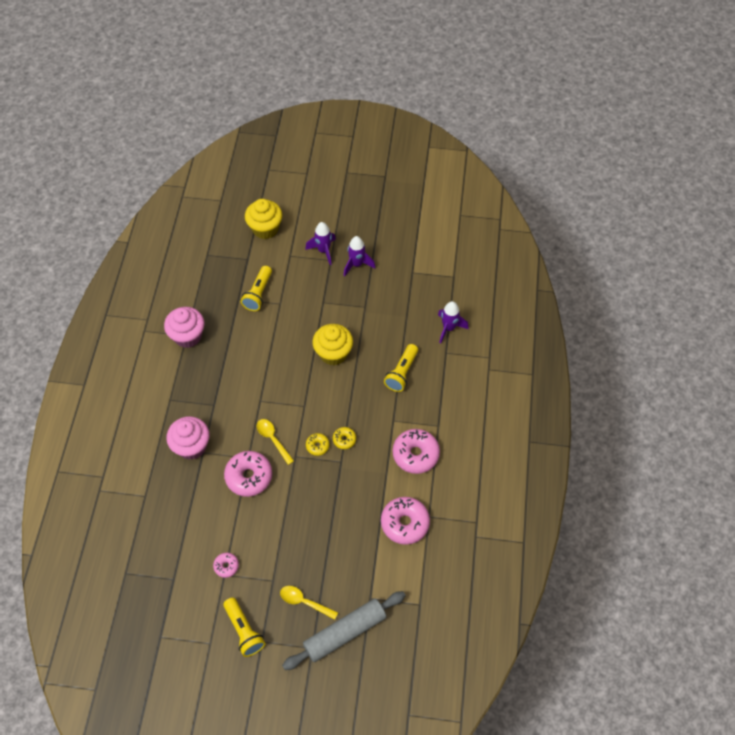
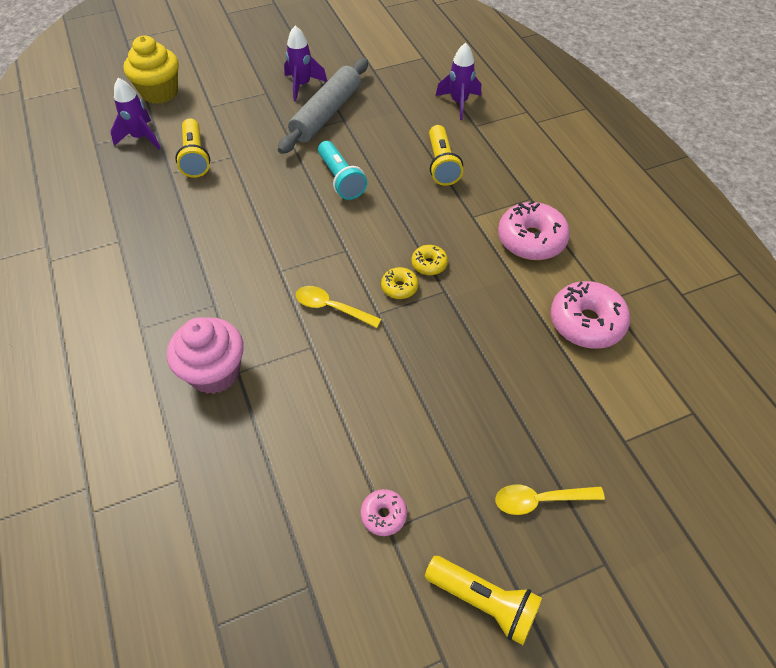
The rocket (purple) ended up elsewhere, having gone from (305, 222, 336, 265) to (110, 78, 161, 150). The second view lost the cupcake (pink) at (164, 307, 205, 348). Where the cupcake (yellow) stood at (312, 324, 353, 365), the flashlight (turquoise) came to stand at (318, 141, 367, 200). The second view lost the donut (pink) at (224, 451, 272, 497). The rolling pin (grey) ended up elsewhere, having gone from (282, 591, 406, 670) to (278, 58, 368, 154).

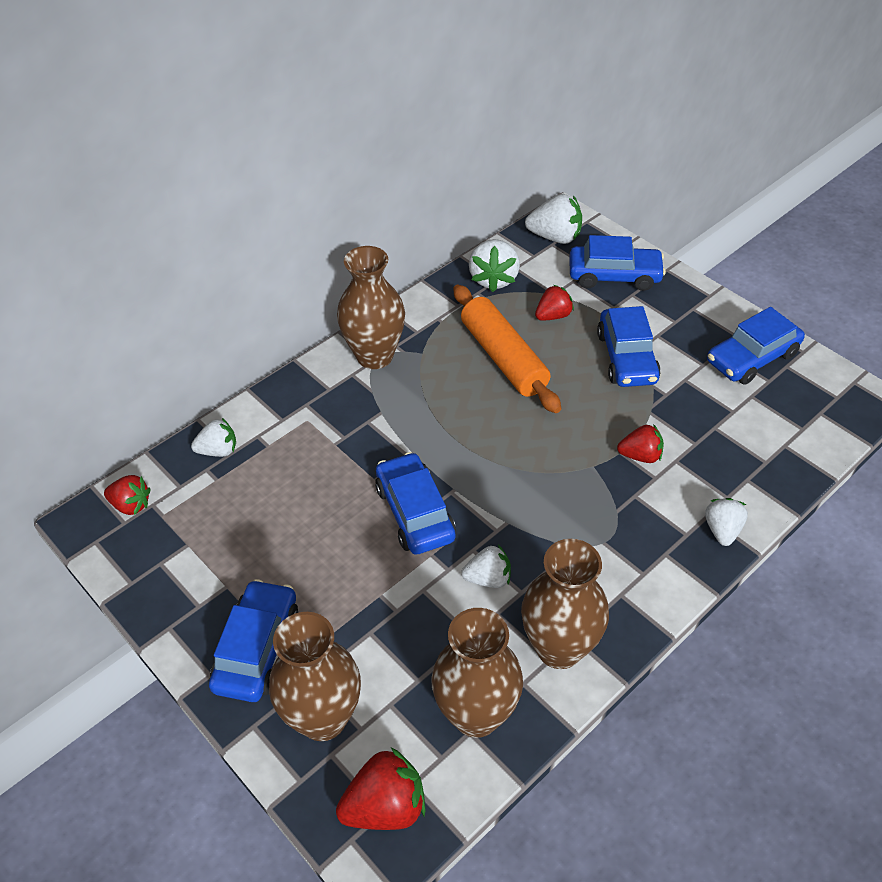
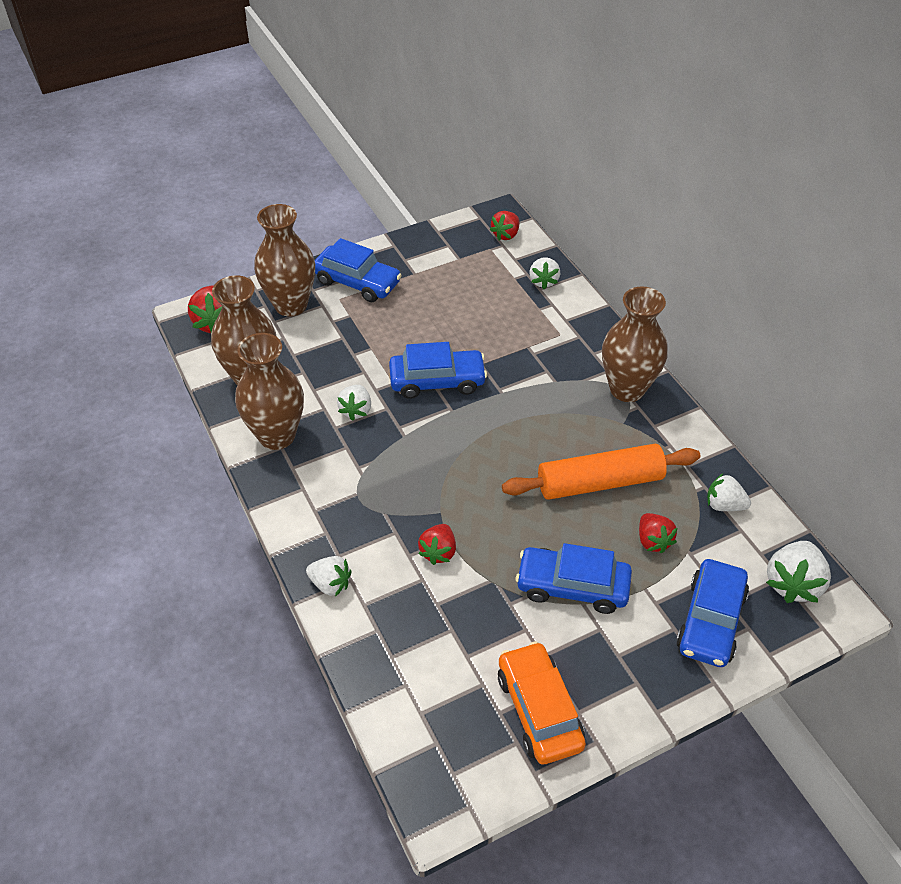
The size of the strawberry (white) at (469, 239, 520, 292) changed by a factor of 0.65. What was the car (blue) at (707, 307, 805, 385) turned into the car (orange) at (498, 641, 586, 764).

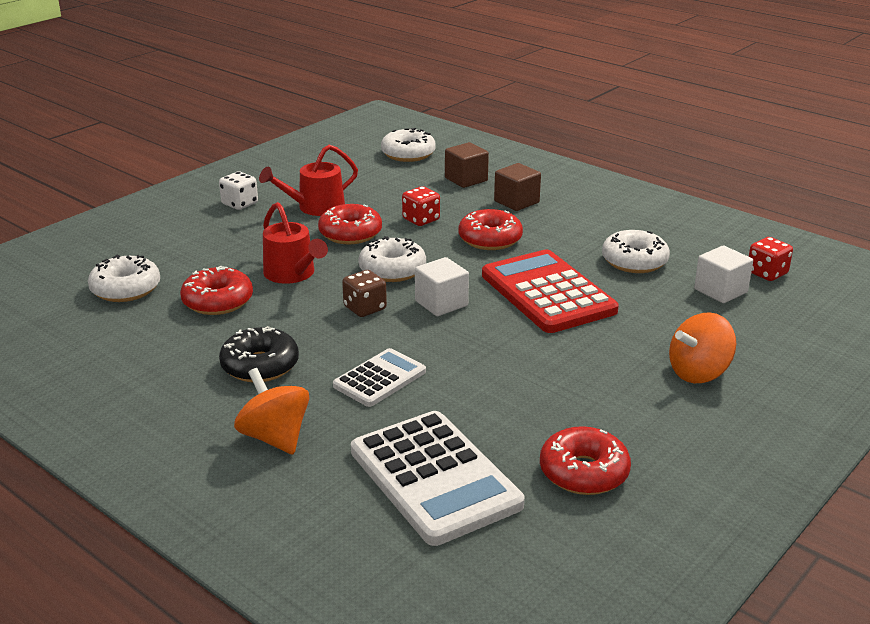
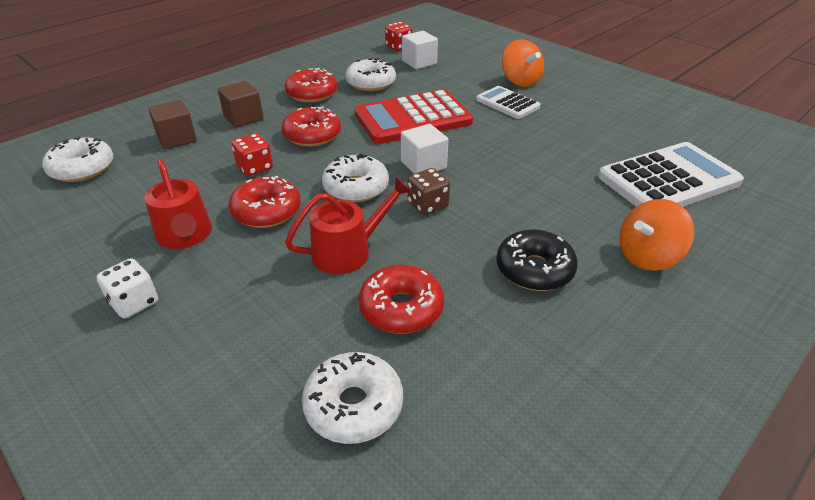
The calculator (white) ended up elsewhere, having gone from (333, 348, 426, 407) to (476, 86, 540, 119). The donut (red) ended up elsewhere, having gone from (540, 426, 631, 495) to (285, 68, 338, 103).

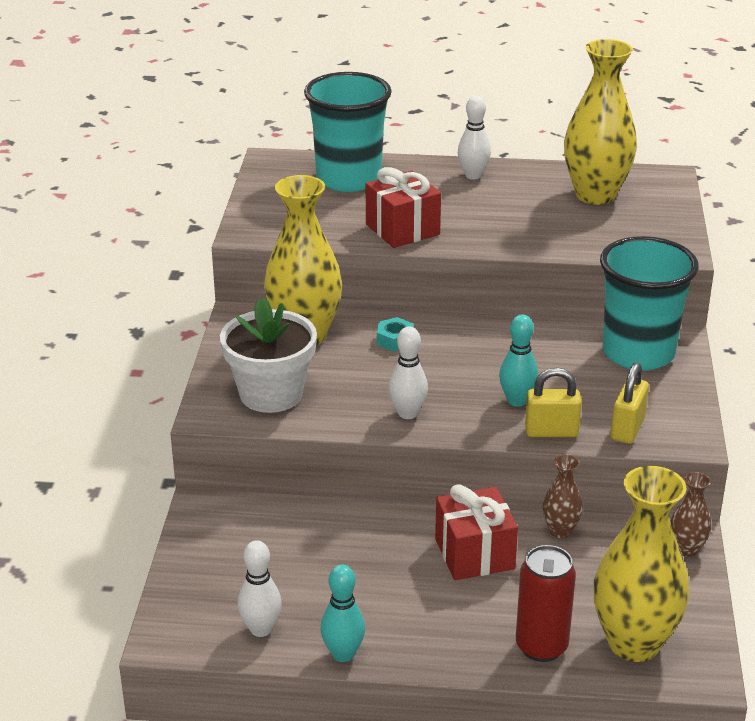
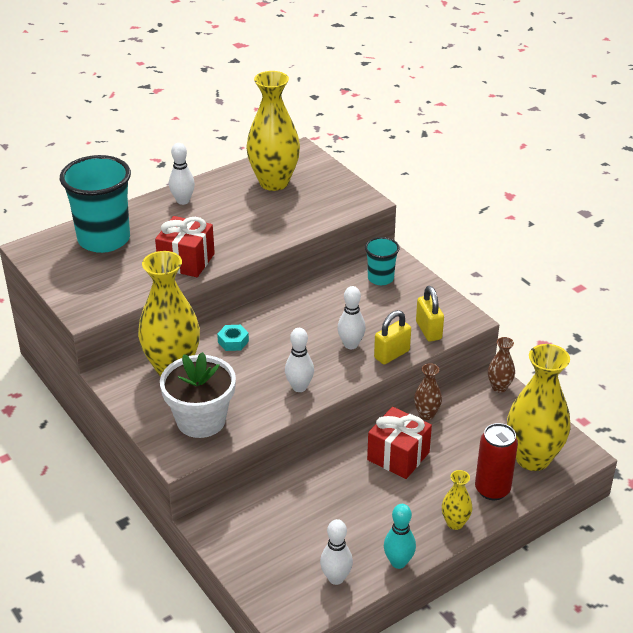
The size of the cup (turquoise) at (600, 236, 699, 371) changed by a factor of 0.51. What was the bowling pin (turquoise) at (499, 315, 538, 407) turned into the bowling pin (white) at (337, 286, 366, 349). The second view gained the vase (yellow) at (442, 470, 473, 530).

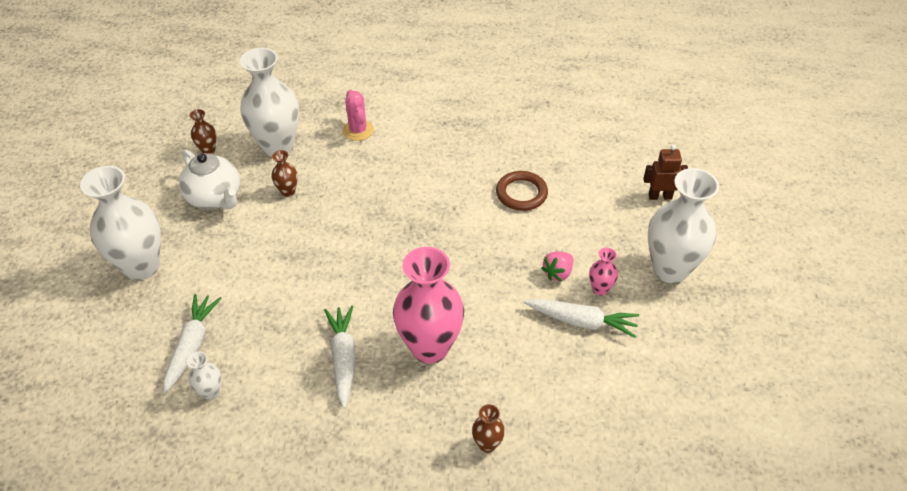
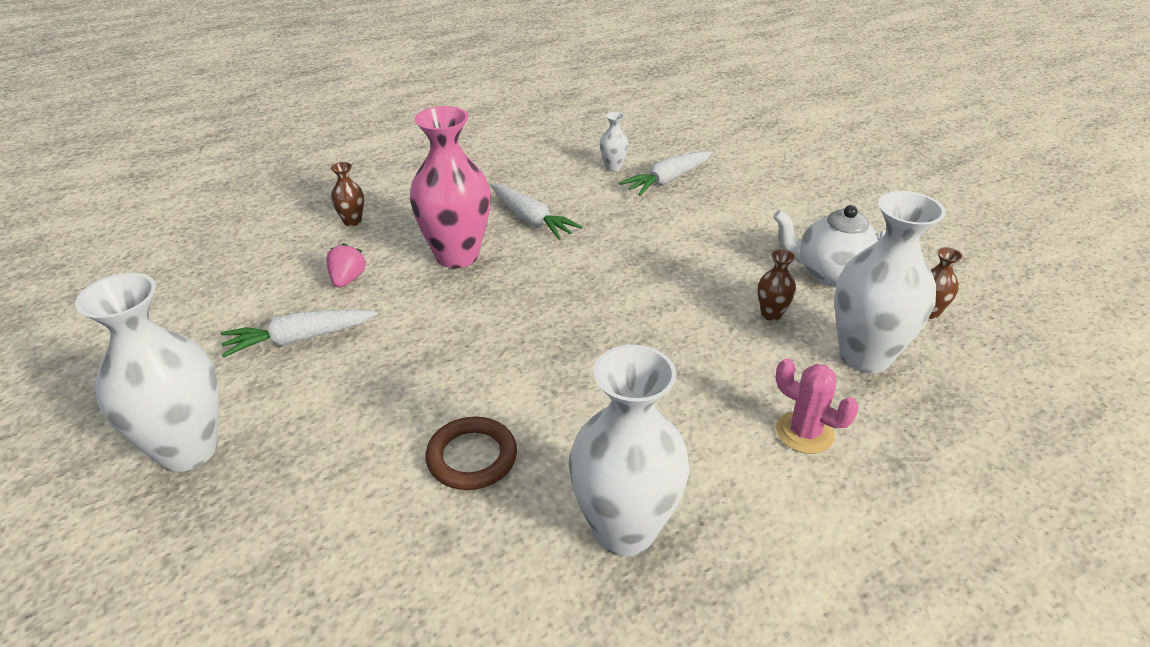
The second view lost the robot (brown) at (643, 145, 688, 200). The vase (white) ended up elsewhere, having gone from (80, 166, 161, 280) to (568, 345, 690, 556). The second view lost the vase (pink) at (589, 248, 618, 296). The strawberry (pink) ended up elsewhere, having gone from (541, 251, 573, 282) to (326, 243, 366, 288). The carrot (white) at (163, 294, 222, 394) ended up facing another way, 75 degrees clockwise from before.

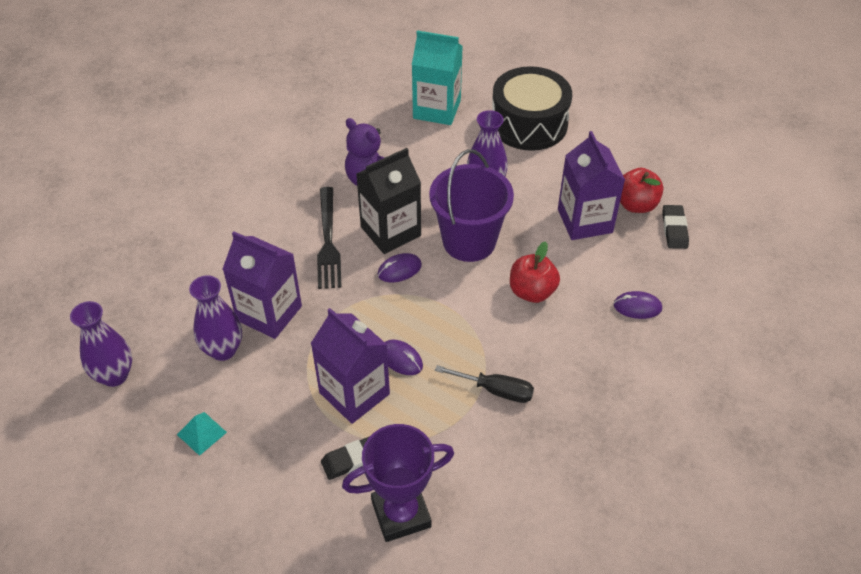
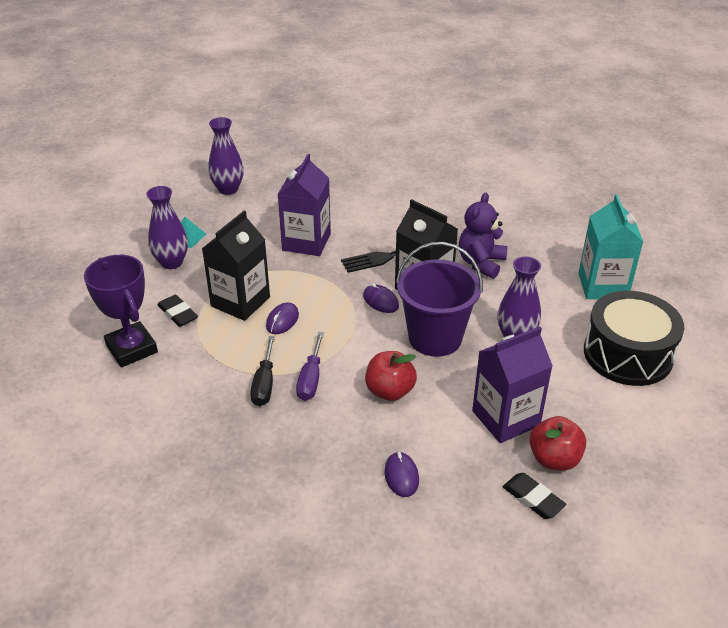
The eraser (black) at (662, 205, 689, 249) ended up facing another way, 60 degrees clockwise from before. The vase (purple) ended up elsewhere, having gone from (189, 275, 242, 361) to (146, 186, 188, 269). What was the carton (purple) at (311, 308, 390, 424) turned into the carton (black) at (202, 211, 270, 321). The second view gained the screwdriver (purple) at (296, 332, 324, 401).

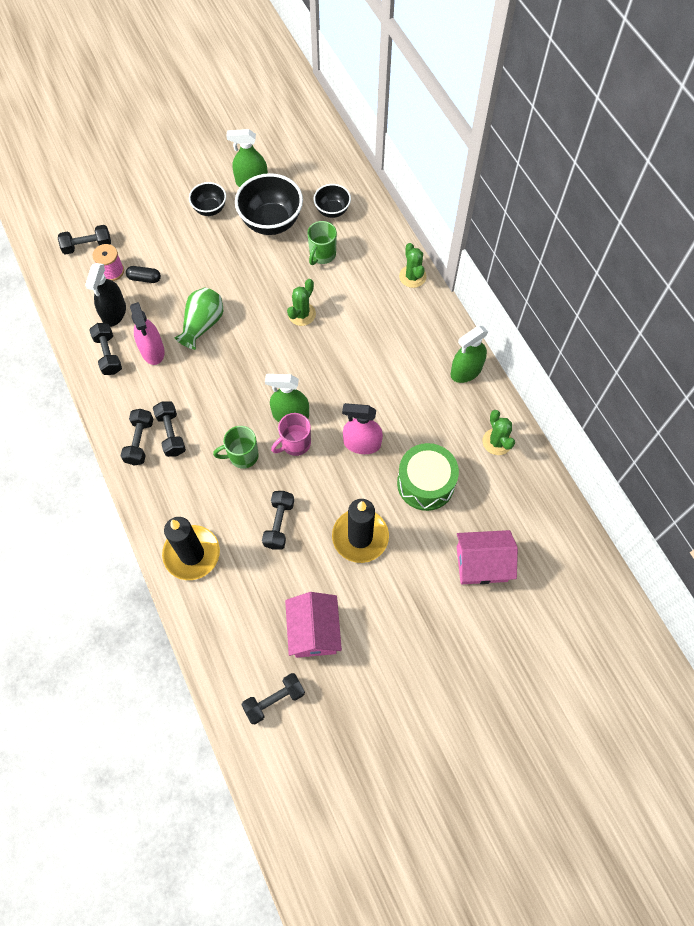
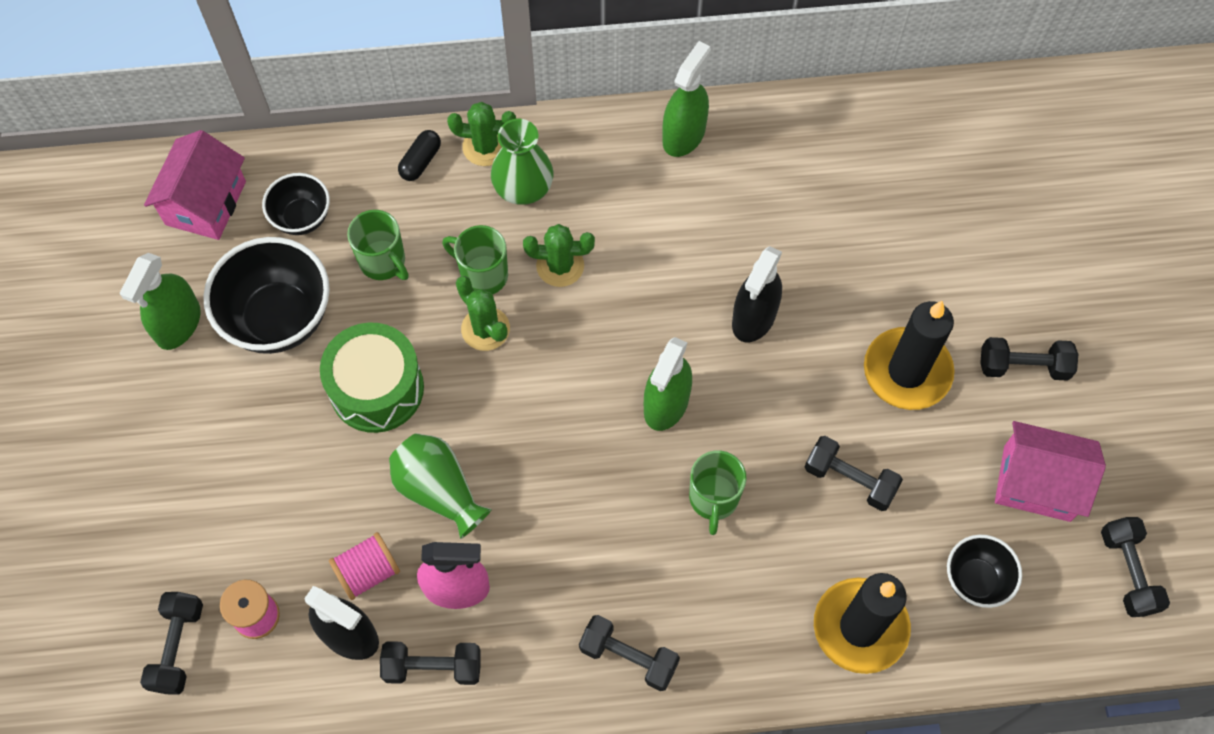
The bowl (black) ended up elsewhere, having gone from (189, 182, 226, 216) to (947, 535, 1022, 608). The capsule (black) ended up elsewhere, having gone from (126, 266, 161, 283) to (398, 130, 441, 181). The spray bottle (green) at (451, 326, 488, 383) ended up facing another way, 135 degrees counterclockwise from before. The dumbbell (black) ended up elsewhere, having gone from (153, 402, 186, 457) to (980, 337, 1078, 381). What was the spray bottle (pink) at (342, 403, 383, 454) turned into the spray bottle (black) at (732, 246, 782, 342). The cactus (green) ended up elsewhere, having gone from (483, 410, 515, 455) to (523, 224, 595, 287). The second view lost the mug (pink) at (271, 413, 311, 456). The drum (green) ended up elsewhere, having gone from (397, 443, 459, 511) to (320, 322, 424, 433). The house (pink) ended up elsewhere, having gone from (457, 530, 518, 584) to (144, 130, 246, 240). The second view gained the vase (green) at (491, 119, 553, 205). The second view gained the mug (green) at (442, 225, 508, 294). The second view gained the spool (pink) at (329, 532, 400, 600).

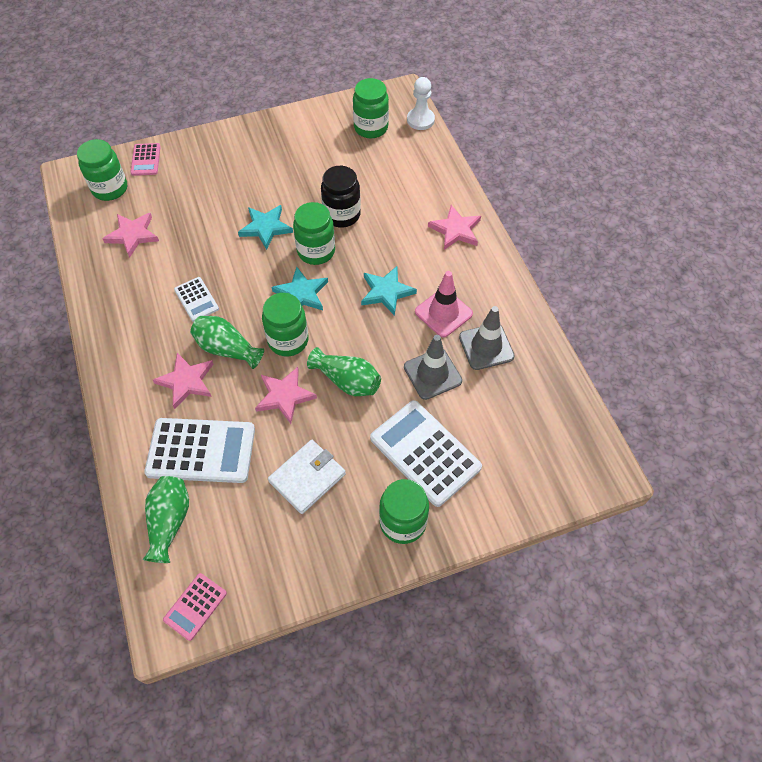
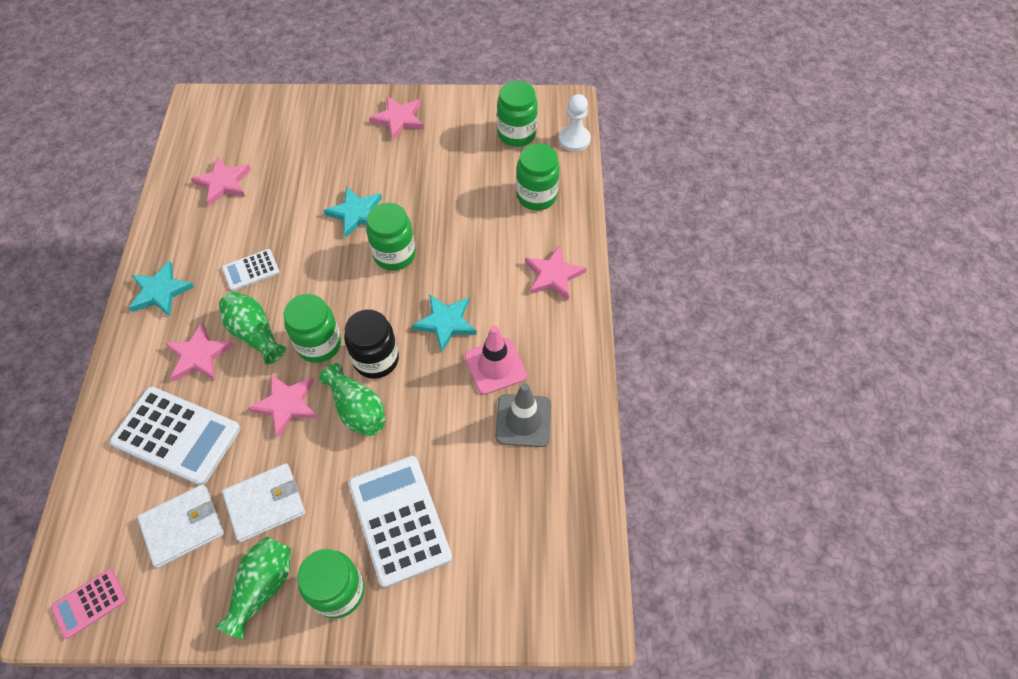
The jar (green) ended up elsewhere, having gone from (77, 139, 127, 201) to (516, 143, 560, 210). The second view lost the calculator (pink) at (130, 143, 161, 176). The jar (black) ended up elsewhere, having gone from (321, 166, 361, 227) to (344, 309, 399, 379). The star (turquoise) ended up elsewhere, having gone from (271, 267, 328, 310) to (129, 260, 194, 317). The calculator (white) at (174, 277, 219, 322) ended up facing another way, 75 degrees clockwise from before. The second view lost the traffic cone (grey) at (404, 335, 462, 400). The vase (green) ended up elsewhere, having gone from (143, 476, 189, 563) to (215, 536, 291, 639). The second view gained the star (pink) at (369, 96, 424, 141). The second view gained the wallet (white) at (137, 484, 224, 568).

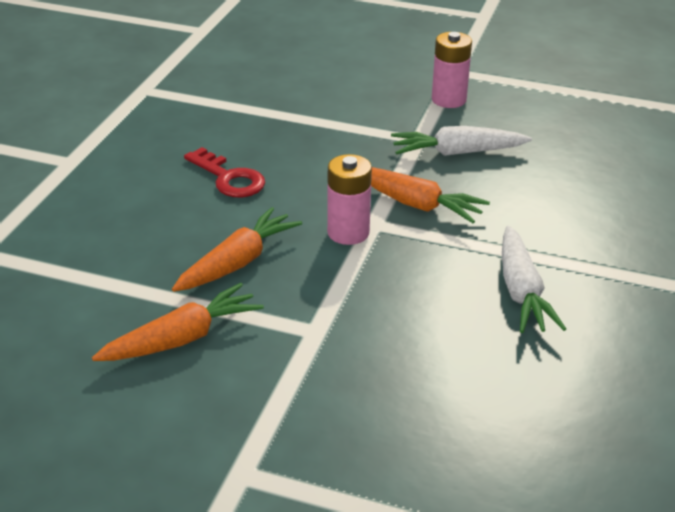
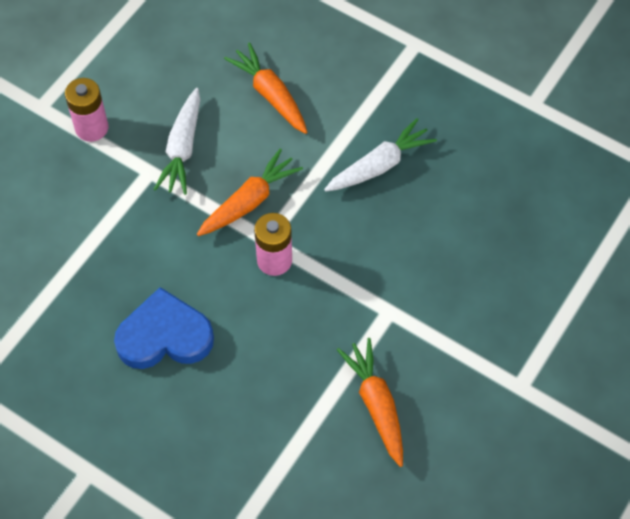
Where the key (red) stood at (184, 147, 265, 197), the heart (blue) came to stand at (114, 287, 214, 369). The carrot (orange) ended up elsewhere, having gone from (172, 207, 302, 292) to (224, 43, 307, 134). The carrot (white) at (502, 226, 566, 333) ended up facing another way, 45 degrees counterclockwise from before.

